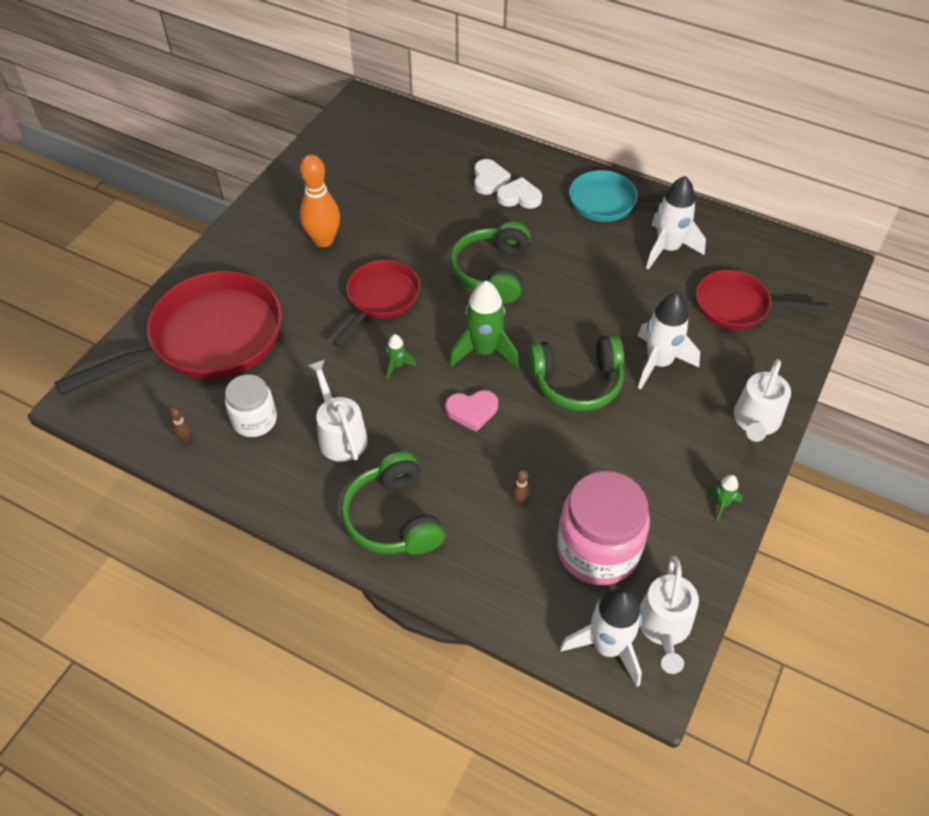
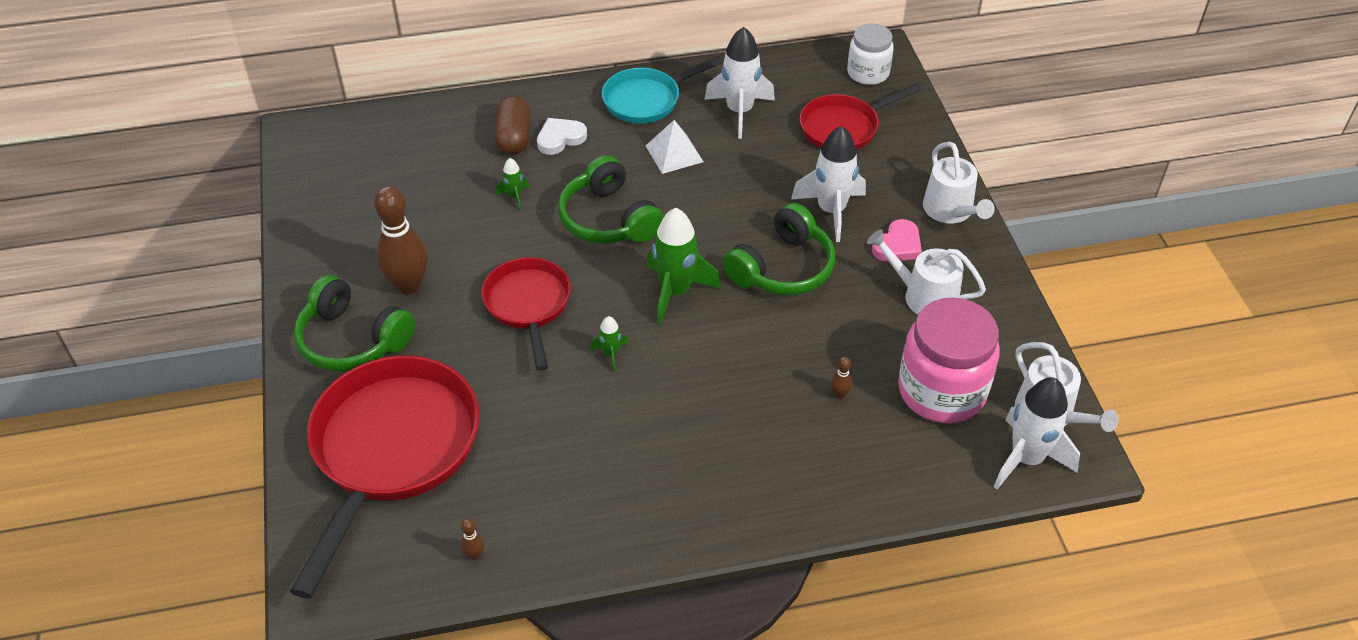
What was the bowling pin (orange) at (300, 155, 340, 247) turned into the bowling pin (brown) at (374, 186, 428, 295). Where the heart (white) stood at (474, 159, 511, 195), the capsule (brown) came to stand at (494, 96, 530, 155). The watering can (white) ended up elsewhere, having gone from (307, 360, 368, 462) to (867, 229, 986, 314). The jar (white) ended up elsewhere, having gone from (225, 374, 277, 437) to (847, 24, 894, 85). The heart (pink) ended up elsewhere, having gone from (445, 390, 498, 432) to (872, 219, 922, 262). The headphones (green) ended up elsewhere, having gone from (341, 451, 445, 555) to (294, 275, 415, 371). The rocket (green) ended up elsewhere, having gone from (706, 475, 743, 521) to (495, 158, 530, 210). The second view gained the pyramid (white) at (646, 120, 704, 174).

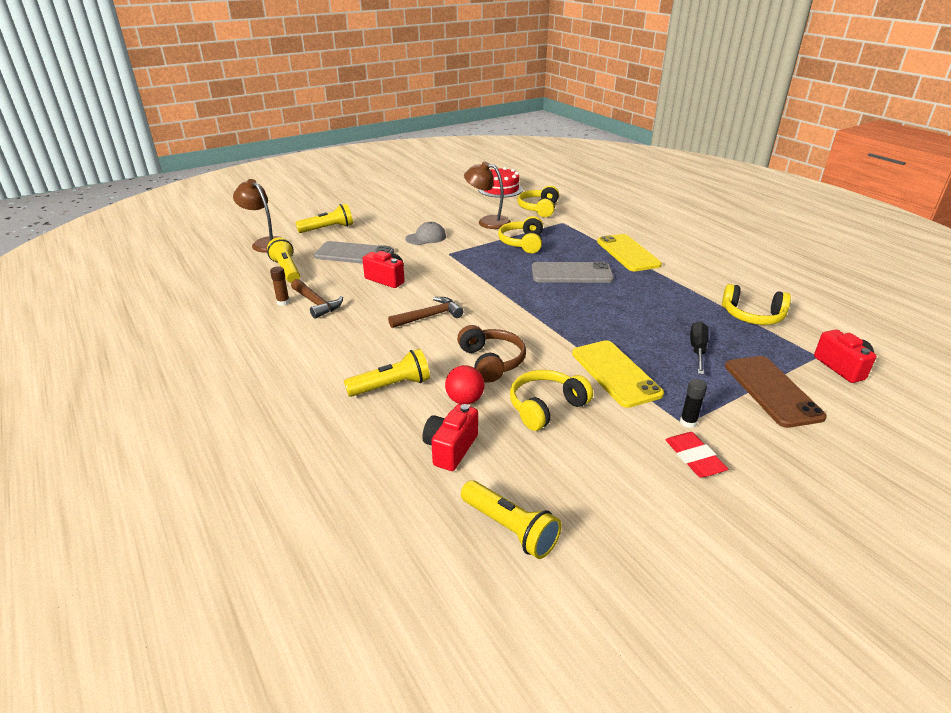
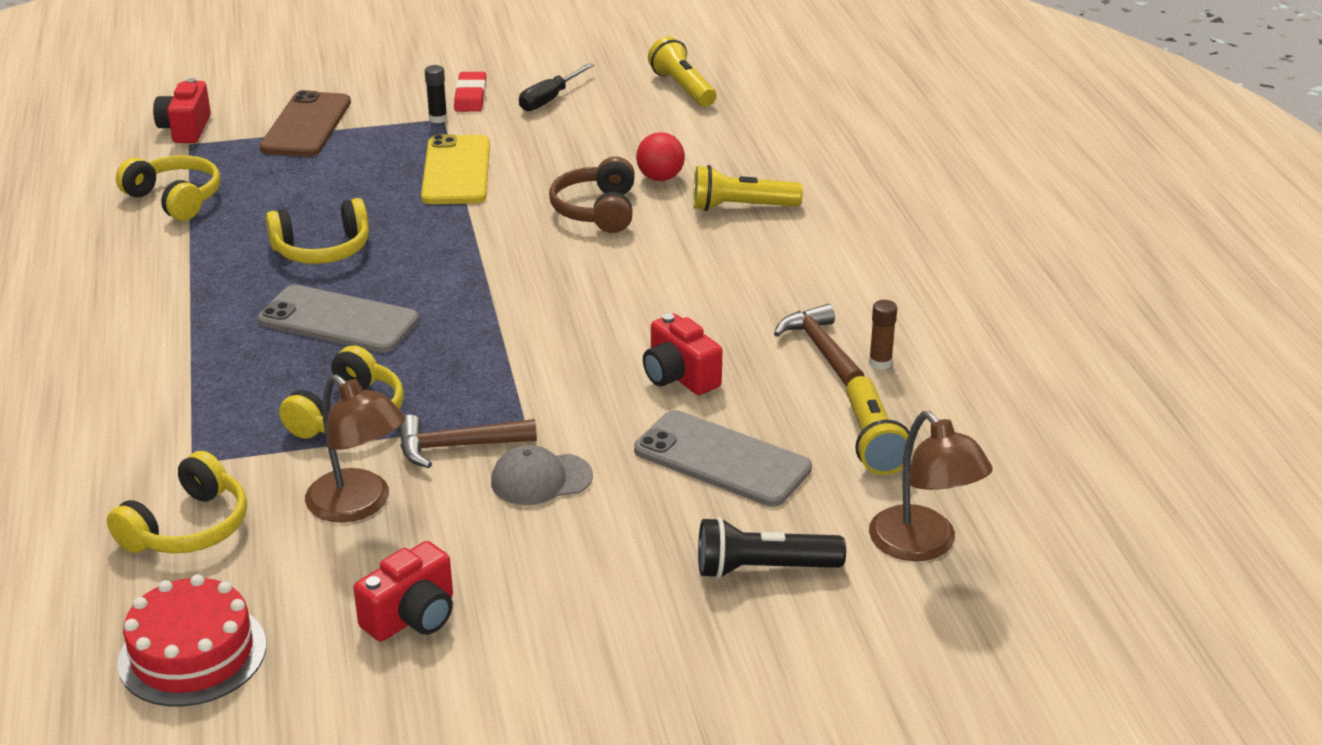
What was the flashlight (yellow) at (295, 203, 353, 233) turned into the flashlight (black) at (698, 517, 846, 579). The second view lost the phone (yellow) at (597, 234, 662, 271). The hammer (brown) ended up elsewhere, having gone from (388, 297, 463, 328) to (399, 415, 537, 468). The screwdriver (black) ended up elsewhere, having gone from (690, 321, 709, 375) to (519, 63, 595, 111). The headphones (yellow) ended up elsewhere, having gone from (510, 370, 593, 431) to (266, 198, 369, 264). The camera (red) ended up elsewhere, having gone from (422, 404, 478, 471) to (353, 541, 453, 642).

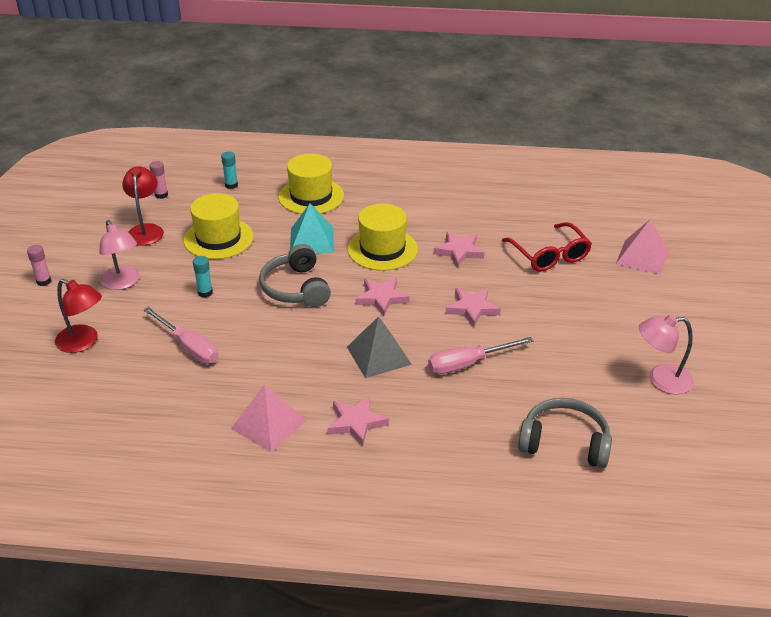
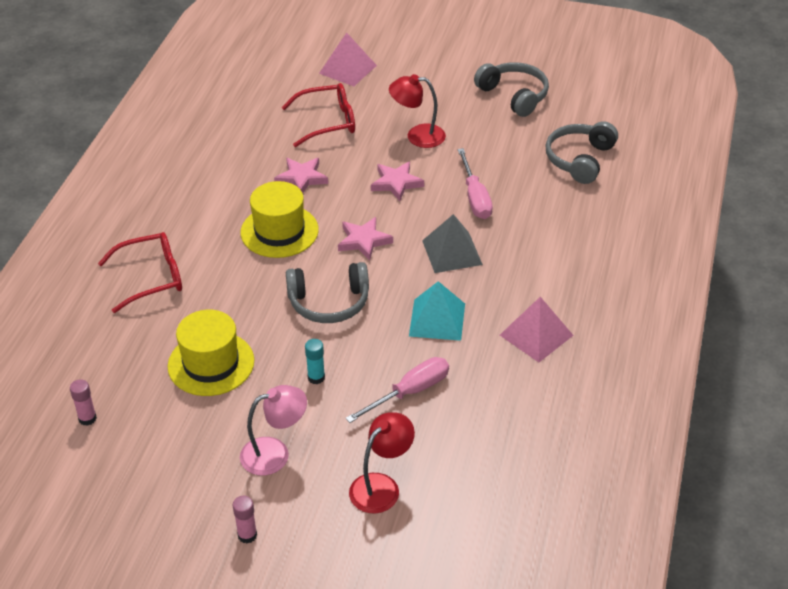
The second view lost the glue stick (turquoise) at (221, 151, 238, 189). Where the hat (yellow) stood at (278, 154, 344, 214), the glasses (red) came to stand at (98, 232, 182, 313). The lamp (red) ended up elsewhere, having gone from (122, 166, 164, 246) to (389, 74, 446, 148). The pyramid (turquoise) ended up elsewhere, having gone from (290, 203, 334, 253) to (409, 281, 465, 341). Where the lamp (pink) stood at (639, 314, 694, 394), the headphones (grey) came to stand at (474, 62, 549, 117). The second view lost the star (pink) at (327, 395, 389, 446).

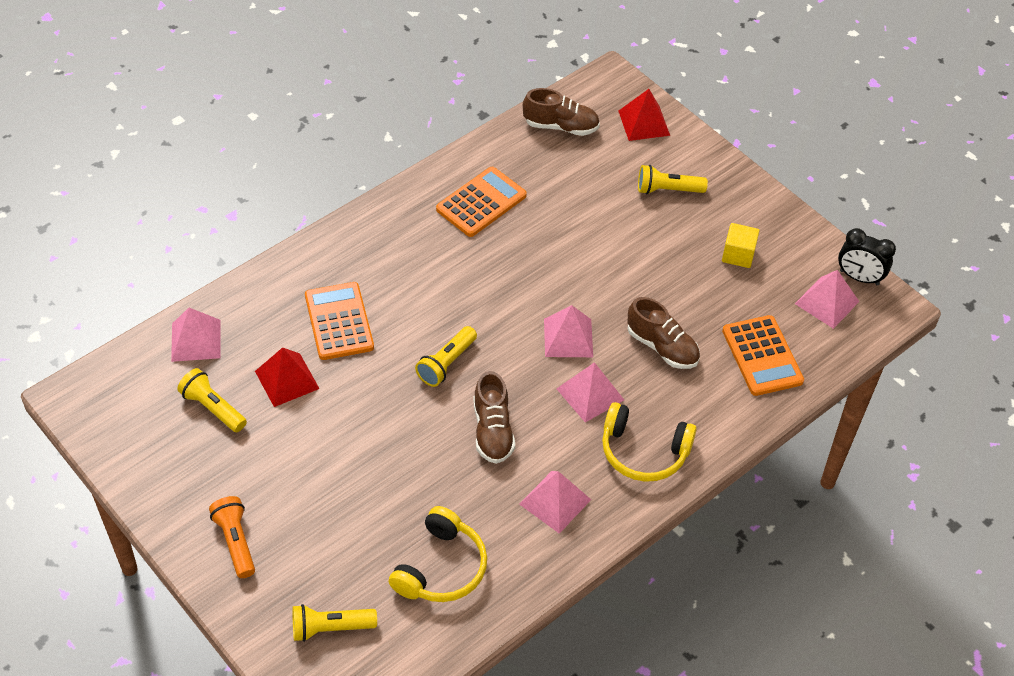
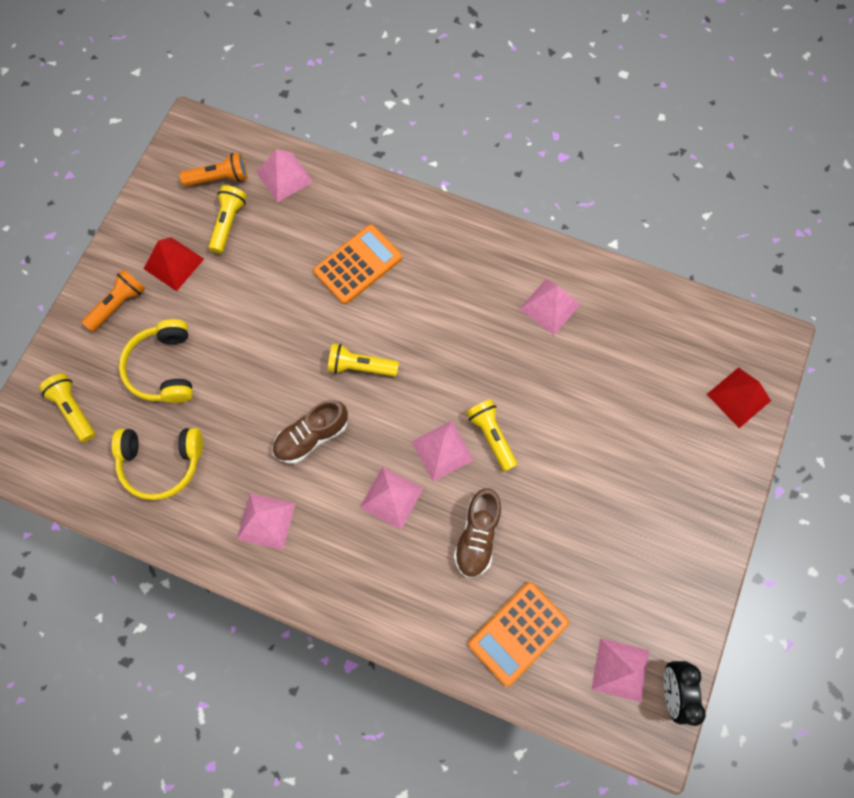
The second view lost the shoe (brown) at (523, 88, 600, 136). The flashlight (yellow) ended up elsewhere, having gone from (638, 165, 708, 194) to (466, 399, 518, 472). Where the calculator (orange) stood at (436, 167, 527, 237), the pyramid (pink) came to stand at (520, 279, 581, 335). The second view lost the cube (yellow) at (722, 223, 759, 268). The pyramid (red) ended up elsewhere, having gone from (255, 347, 320, 407) to (144, 237, 204, 291). The headphones (yellow) ended up elsewhere, having gone from (602, 402, 697, 482) to (119, 319, 193, 403). The second view gained the flashlight (orange) at (180, 153, 248, 186).

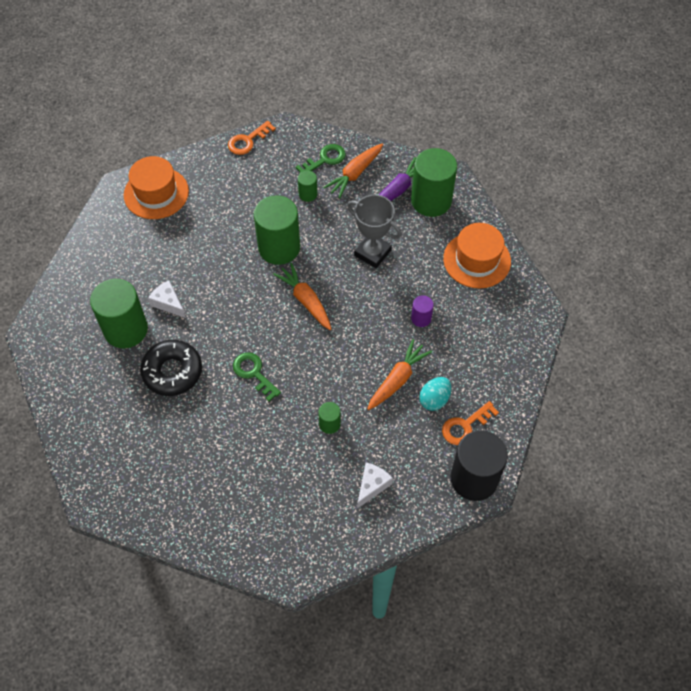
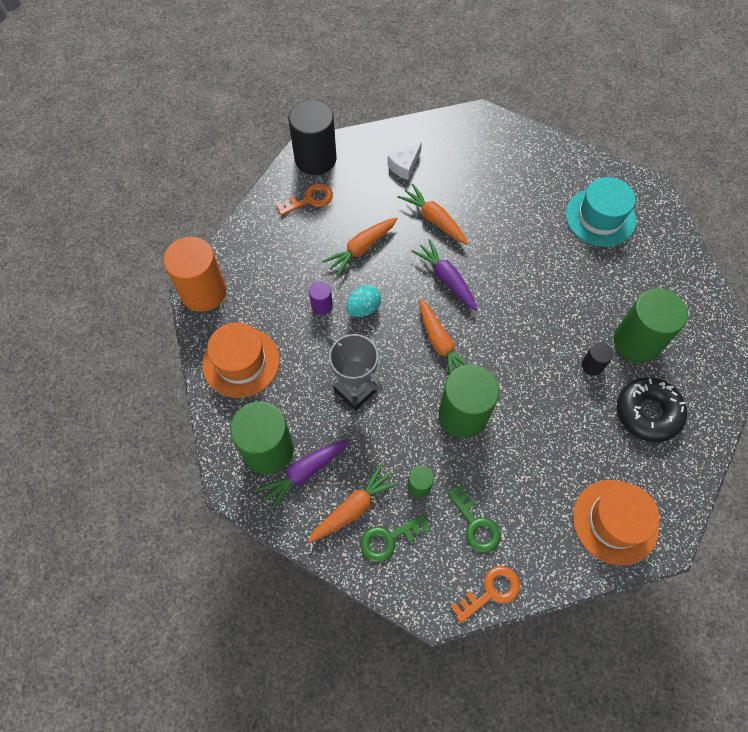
Where the cheese (white) stood at (148, 281, 186, 318), the cylinder (black) came to stand at (582, 342, 613, 375). The donut (black) ended up elsewhere, having gone from (140, 340, 202, 396) to (617, 377, 687, 442). The key (green) ended up elsewhere, having gone from (233, 352, 281, 402) to (447, 484, 501, 553). The egg (turquoise) ended up elsewhere, having gone from (419, 377, 451, 411) to (346, 285, 381, 317). Where the cylinder (green) stood at (318, 402, 341, 434), the carrot (orange) came to stand at (397, 184, 468, 245). The second view gained the hat (turquoise) at (566, 177, 636, 247). The second view gained the cylinder (orange) at (163, 237, 226, 312). The second view gained the carrot (purple) at (411, 239, 478, 311).

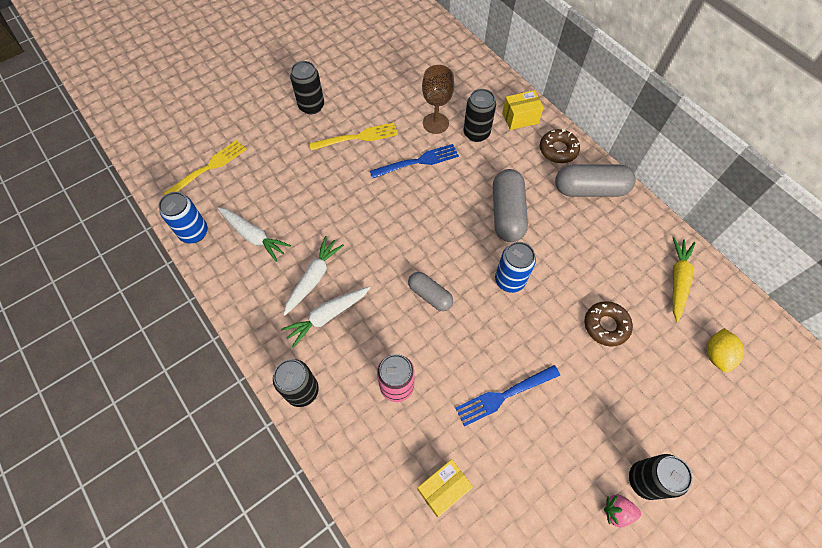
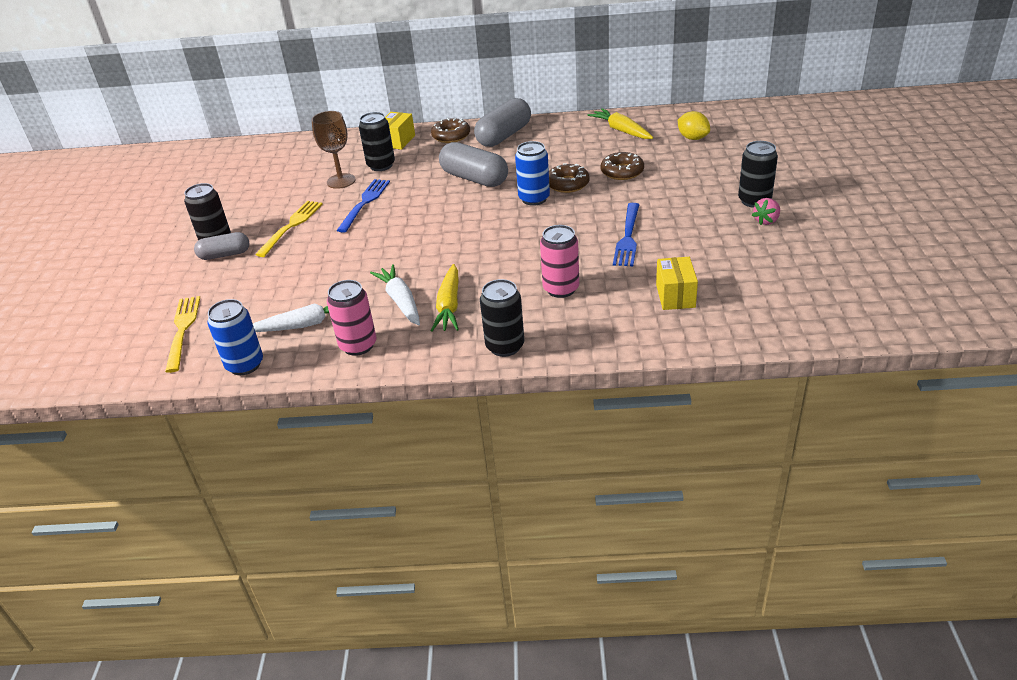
The capsule (grey) ended up elsewhere, having gone from (408, 272, 453, 311) to (194, 232, 250, 260). What was the carrot (white) at (281, 287, 370, 348) turned into the carrot (yellow) at (431, 264, 459, 332). The second view gained the donut (brown) at (549, 163, 590, 193). The second view gained the can (pink) at (327, 280, 376, 356).

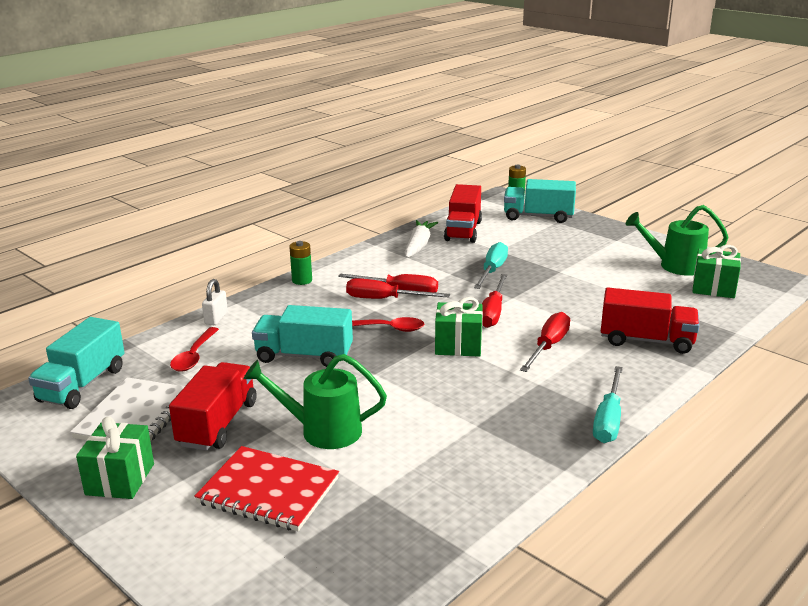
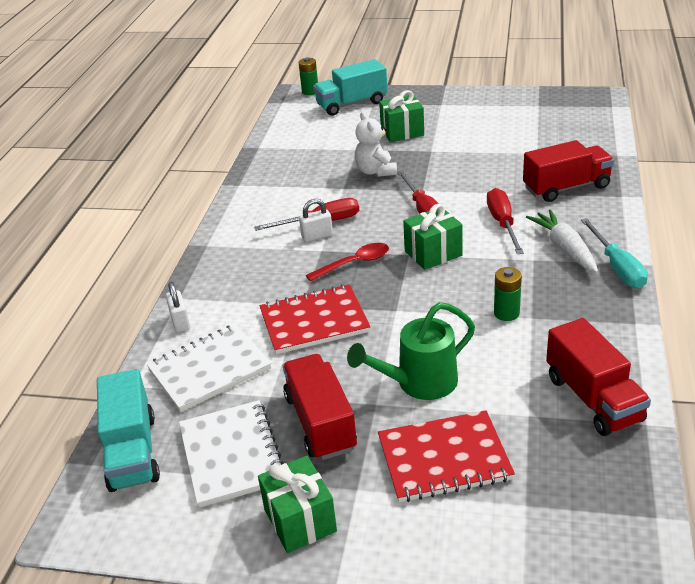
The truck (red) ended up elsewhere, having gone from (444, 184, 482, 243) to (546, 318, 651, 436). The second view lost the watering can (green) at (626, 205, 729, 276). The carrot (white) ended up elsewhere, having gone from (404, 220, 438, 258) to (526, 209, 598, 273). The battery (green) ended up elsewhere, having gone from (289, 241, 312, 285) to (494, 267, 522, 321). Where the screwdriver (turquoise) stood at (474, 242, 508, 289), the teddy bear (white) came to stand at (355, 112, 397, 177). The gift (green) ended up elsewhere, having gone from (693, 245, 741, 298) to (379, 90, 424, 142). Where the screwdriver (red) stood at (346, 278, 450, 299), the padlock (white) came to stand at (299, 199, 333, 242). Where the truck (turquoise) stood at (252, 305, 353, 367), the notebook (red) came to stand at (260, 284, 370, 354). Where the spoon (red) stood at (170, 327, 219, 372), the notebook (white) came to stand at (147, 324, 271, 412).

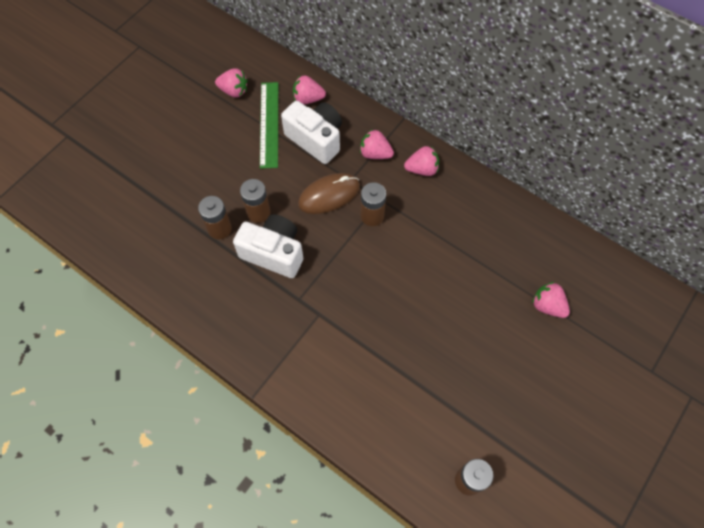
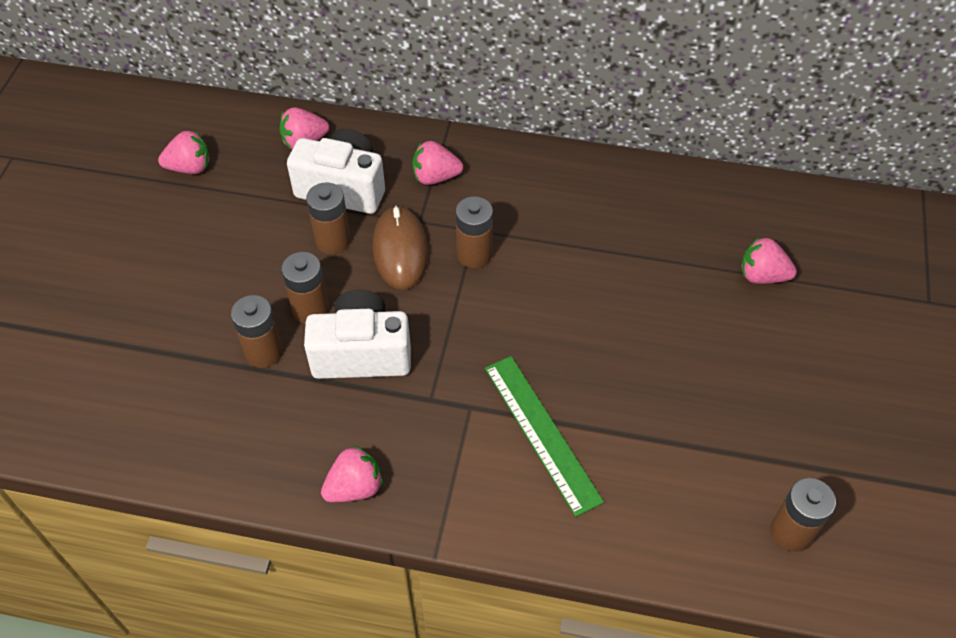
The ruler (green) ended up elsewhere, having gone from (260, 82, 278, 169) to (485, 356, 604, 517). The strawberry (pink) ended up elsewhere, having gone from (404, 146, 439, 176) to (321, 445, 383, 502). The mouse (brown) at (298, 173, 360, 214) ended up facing another way, 45 degrees counterclockwise from before. The second view gained the battery (brown) at (306, 183, 351, 254).

